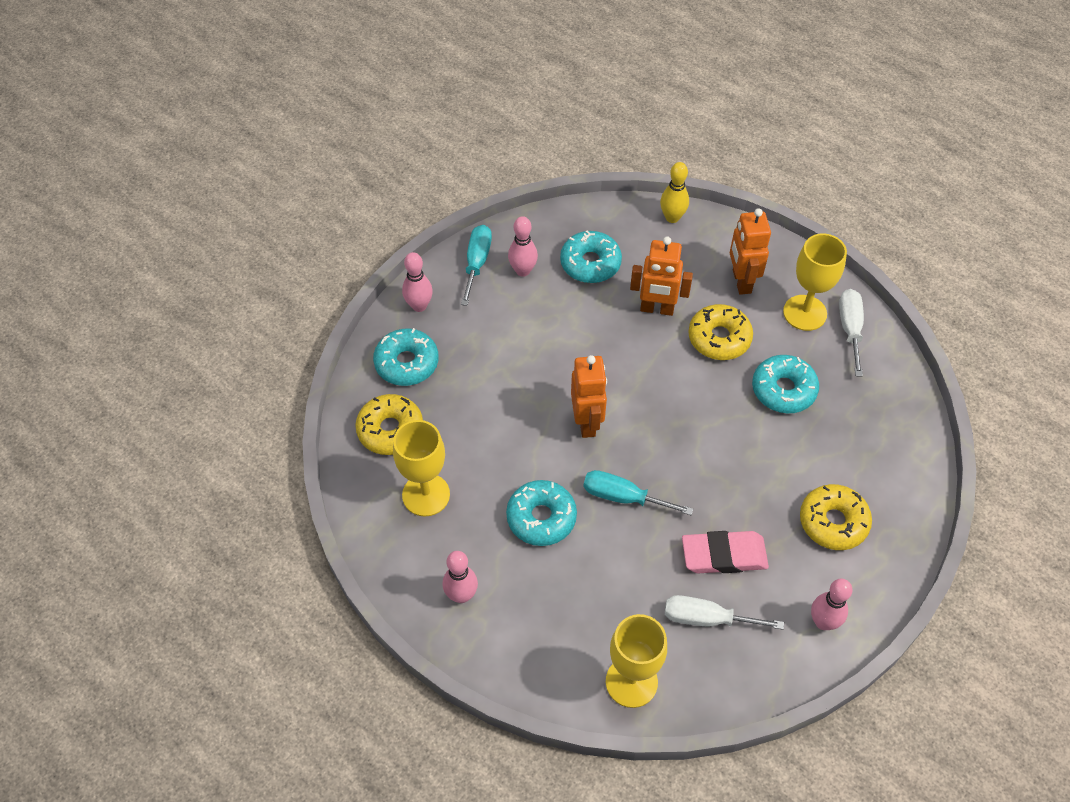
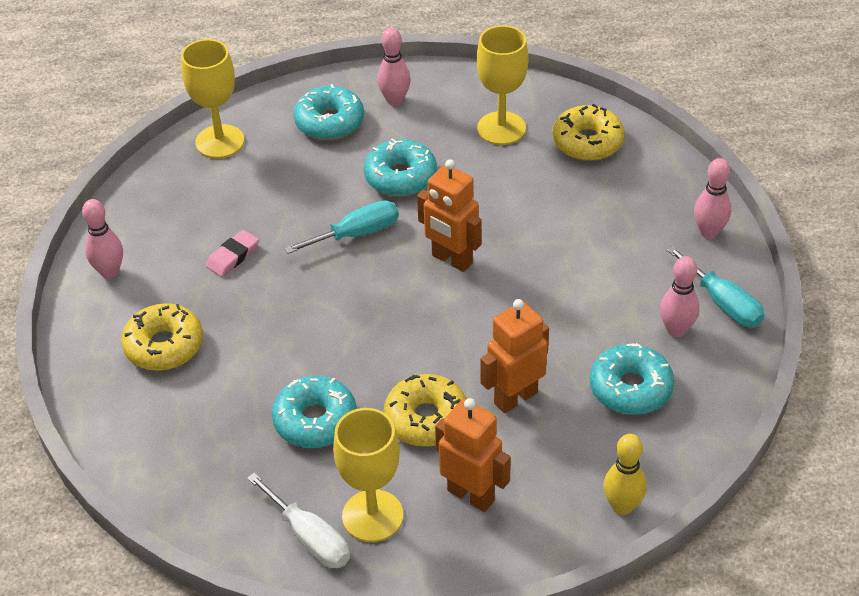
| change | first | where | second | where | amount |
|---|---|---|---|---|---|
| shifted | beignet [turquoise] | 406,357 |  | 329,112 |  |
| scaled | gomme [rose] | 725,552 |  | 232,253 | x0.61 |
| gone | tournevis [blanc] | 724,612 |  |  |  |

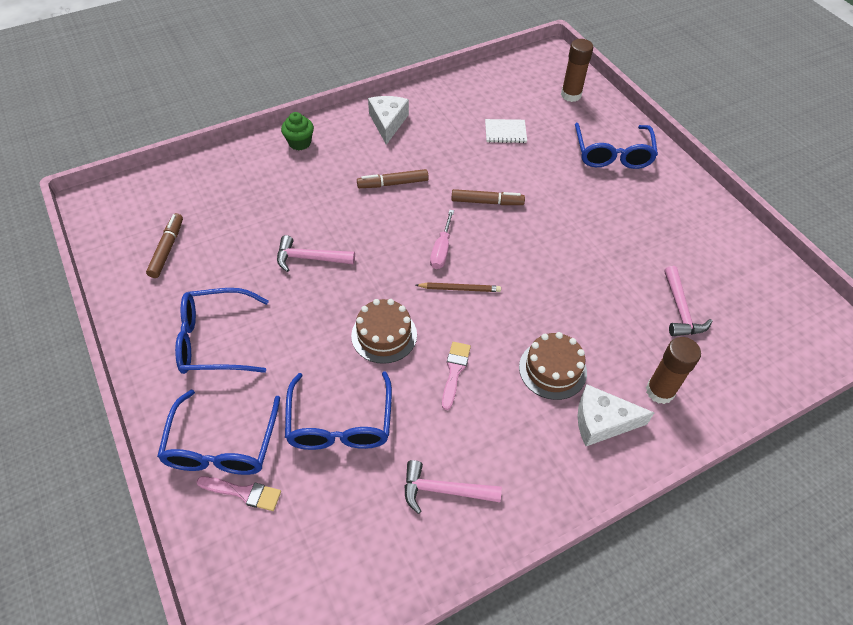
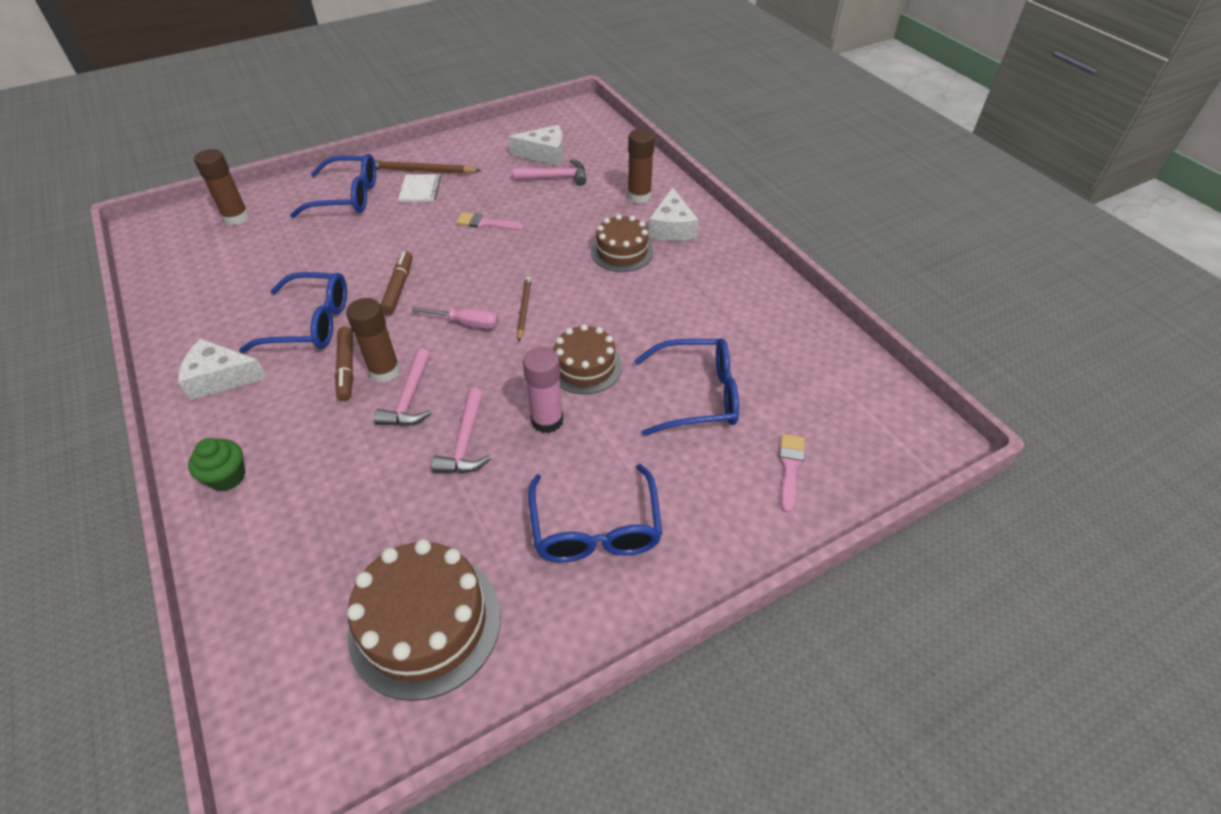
| change | first | where | second | where | amount |
|---|---|---|---|---|---|
| shifted | carnet [blanc] | 506,131 |  | 419,188 |  |
| swapped | feutre [marron] | 164,245 | gâteau [marron] | 424,620 |  |
| shifted | pinceau [rose] | 456,376 |  | 490,221 |  |
| shifted | lunettes [bleu] | 218,432 |  | 293,312 |  |
| shifted | marteau [rose] | 453,487 |  | 403,387 |  |
| new |  |  | fromage [blanc] | 535,145 |  |
| new |  |  | crayon [marron] | 427,167 |  |
| new |  |  | bâton de colle [marron] | 373,340 |  |
| new |  |  | bâton de colle [rose] | 543,390 |  |

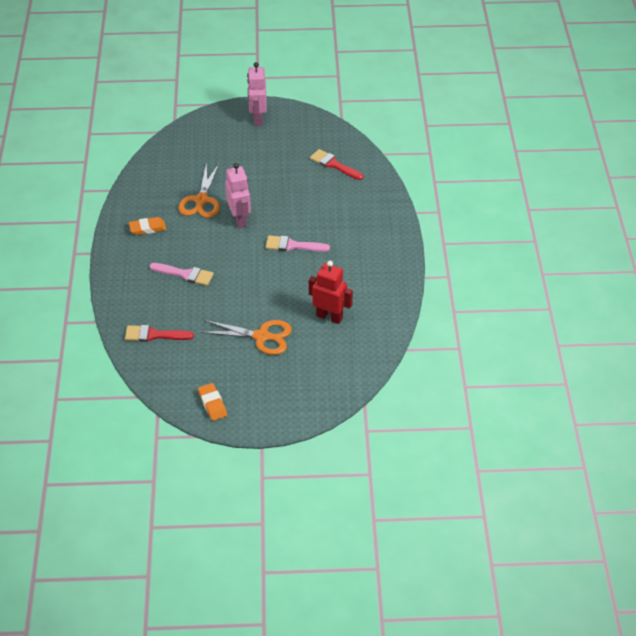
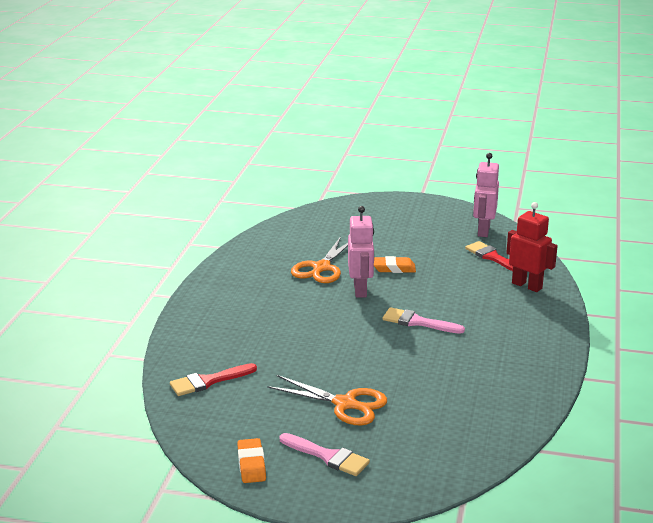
| change | first | where | second | where | amount |
|---|---|---|---|---|---|
| shifted | robot [rose] | 257,94 |  | 486,195 |  |
| shifted | gomme [orange] | 147,226 |  | 395,264 |  |
| shifted | robot [rouge] | 331,292 |  | 532,247 |  |
| shifted | pinceau [rose] | 181,274 |  | 325,454 |  |
| rotated | pinceau [rouge] | 159,333 |  | 213,379 | 45 degrees counterclockwise |

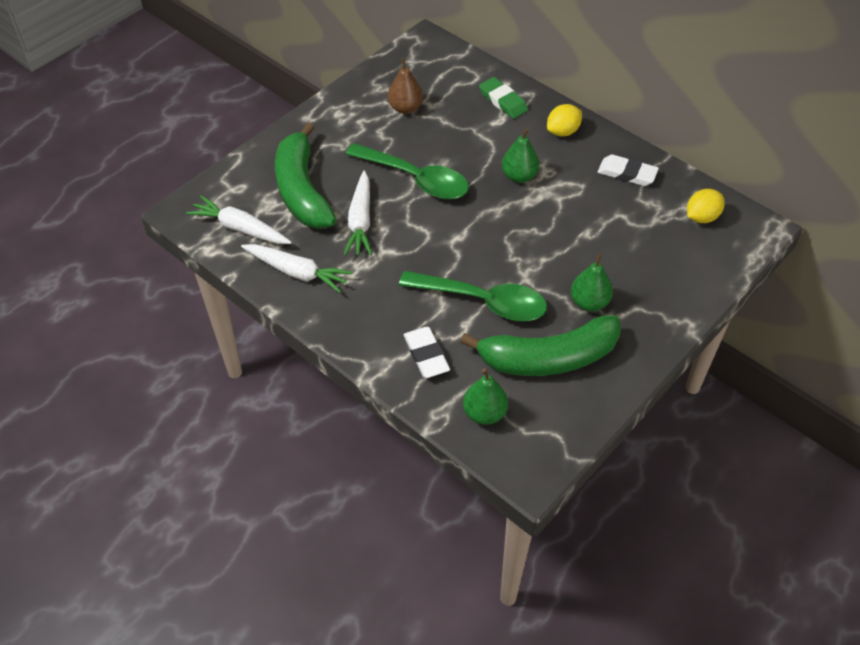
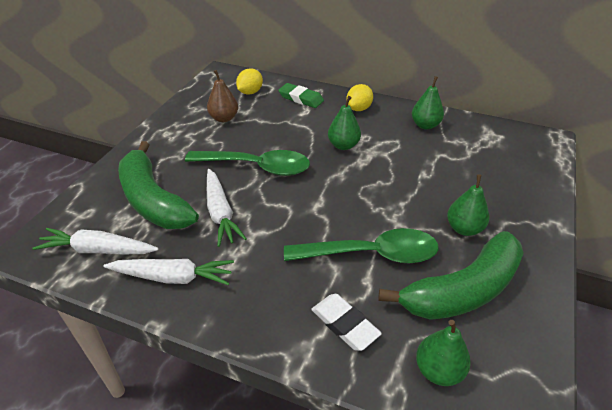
| change | first | where | second | where | amount |
|---|---|---|---|---|---|
| swapped | gomme [blanc] | 628,170 | poire [vert] | 428,103 |  |
| shifted | citron [jaune] | 706,206 |  | 249,81 |  |

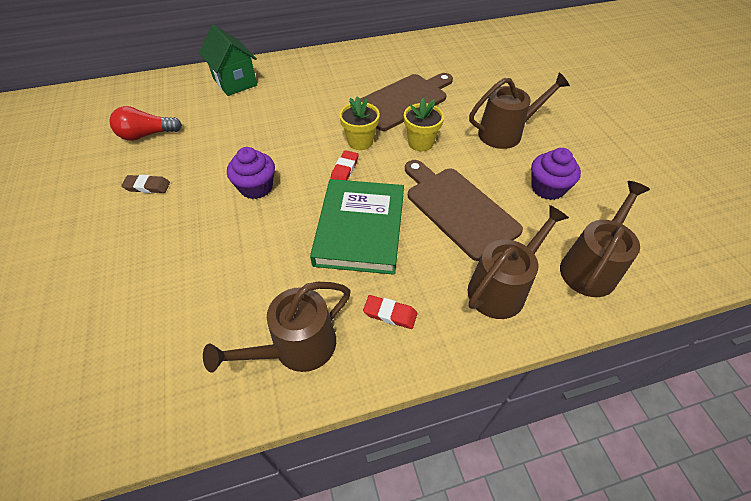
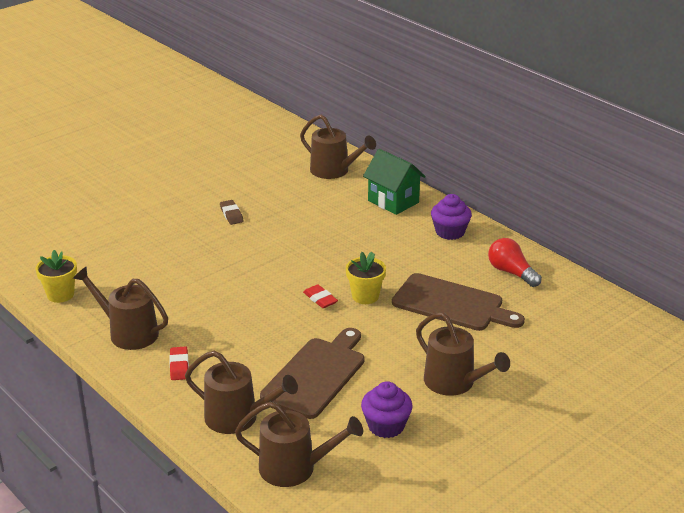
| change | first | where | second | where | amount |
|---|---|---|---|---|---|
| rotated | maison [vert] | 228,60 |  | 394,182 | 75 degrees counterclockwise |
| shifted | pot de fleurs [jaune] | 424,124 |  | 56,276 |  |
| shifted | ampoule [rouge] | 146,123 |  | 515,262 |  |
| shifted | muffin [violet] | 251,173 |  | 451,217 |  |
| rotated | gomme [rouge] | 344,165 |  | 320,296 | 60 degrees clockwise |
| gone | livre [vert] | 357,227 |  |  |  |
| new |  |  | arrosoir [marron] | 338,146 |  |

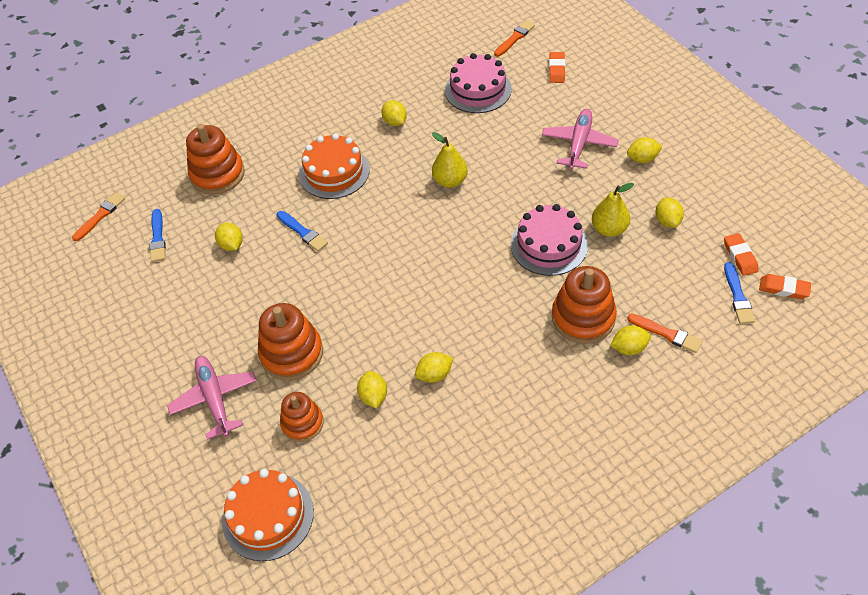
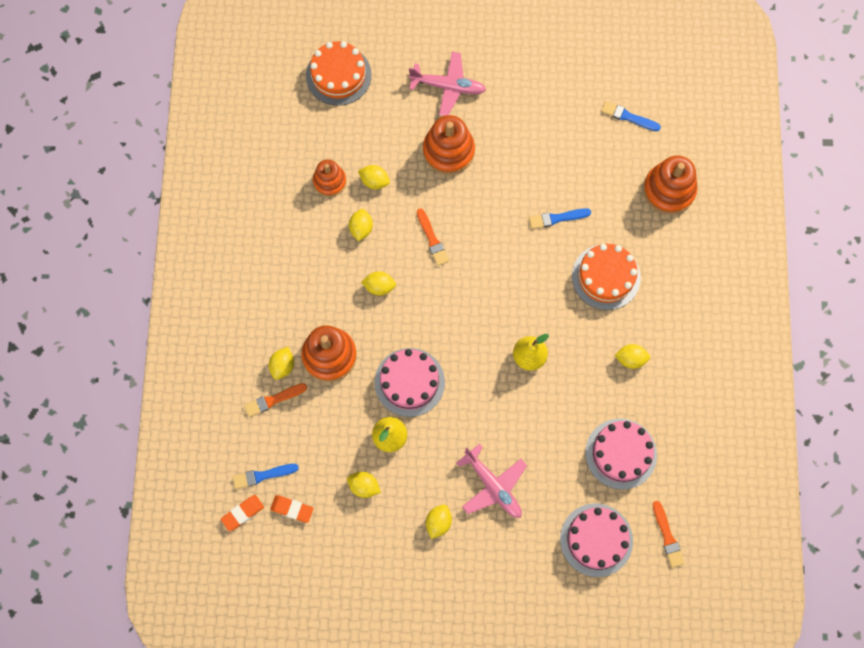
| change | first | where | second | where | amount |
|---|---|---|---|---|---|
| swapped | gomme [orange] | 557,67 | gâteau [rose] | 596,540 |  |
| shifted | pinceau [orange] | 98,216 |  | 433,237 |  |
| shifted | citron [jaune] | 229,237 |  | 378,283 |  |
| rotated | pinceau [bleu] | 739,293 |  | 265,476 | 45 degrees counterclockwise |
| shifted | jouet à empiler [orange] | 302,417 |  | 329,178 |  |

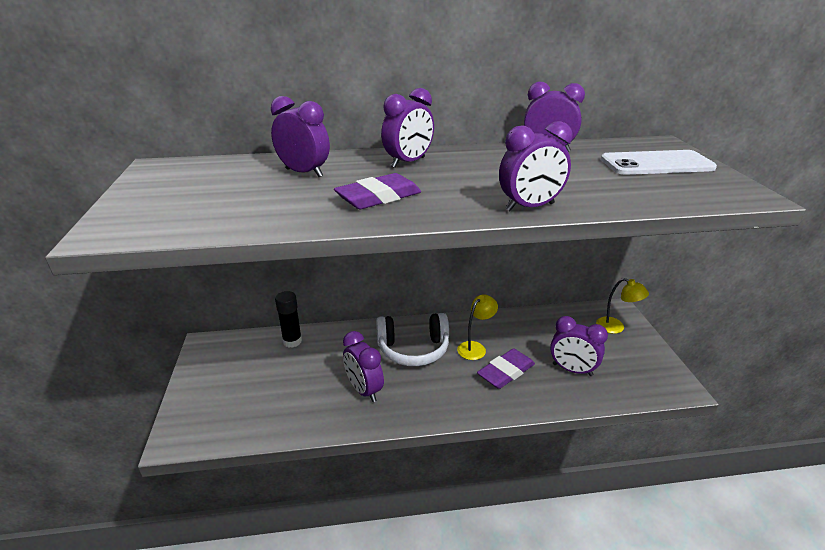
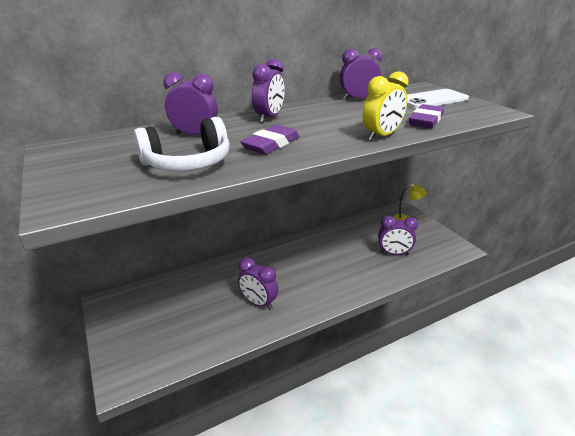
| change | first | where | second | where | amount |
|---|---|---|---|---|---|
| repainted | réveil [violet] | 535,166 | réveil [jaune] | 385,106 |  |
| gone | bâton de colle [noir] | 288,319 |  |  |  |
| gone | lampe [jaune] | 477,327 |  |  |  |
| shifted | casque audio [blanc] | 412,339 |  | 182,144 |  |
| shifted | gomme [violet] | 506,368 |  | 426,116 |  |

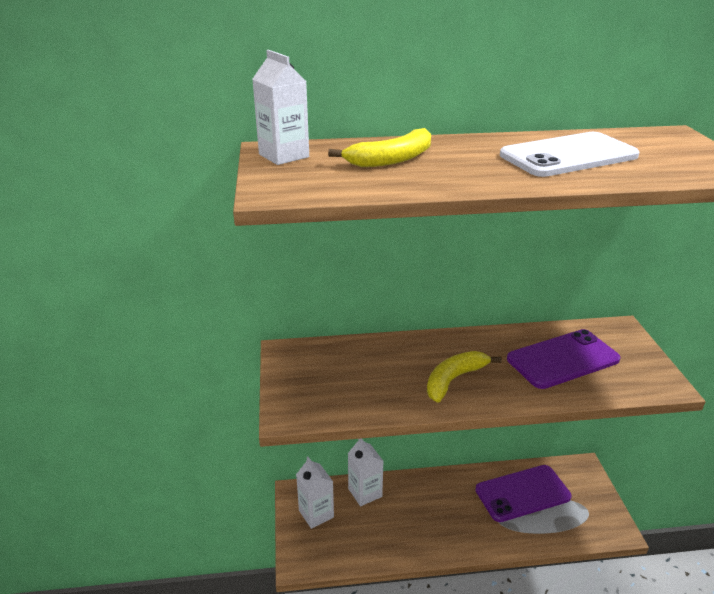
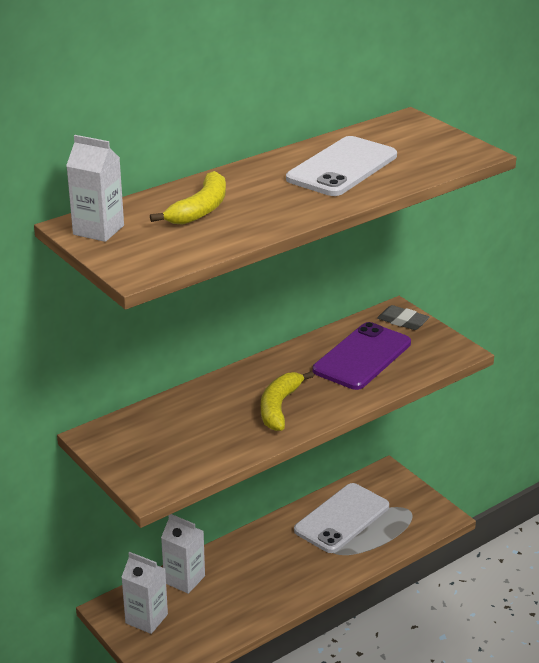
| change | first | where | second | where | amount |
|---|---|---|---|---|---|
| repainted | téléphone [violet] | 523,493 | téléphone [blanc] | 341,518 |  |
| new |  |  | gomme [gris] | 403,317 |  |

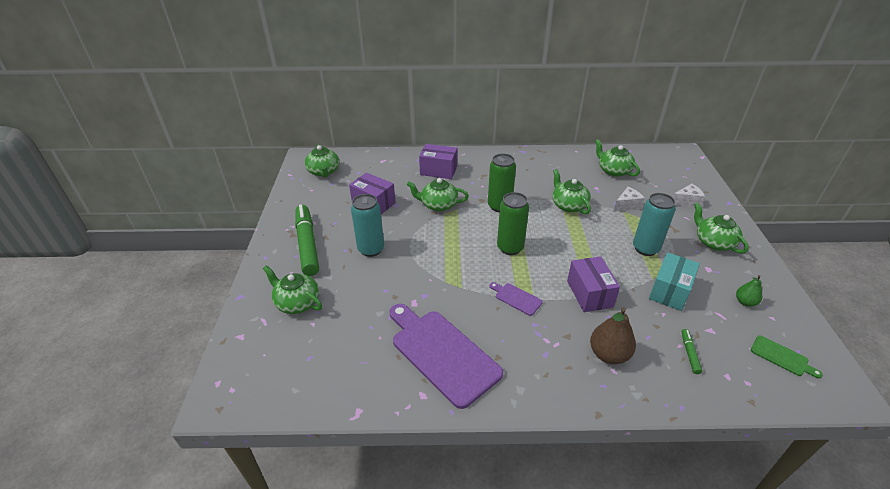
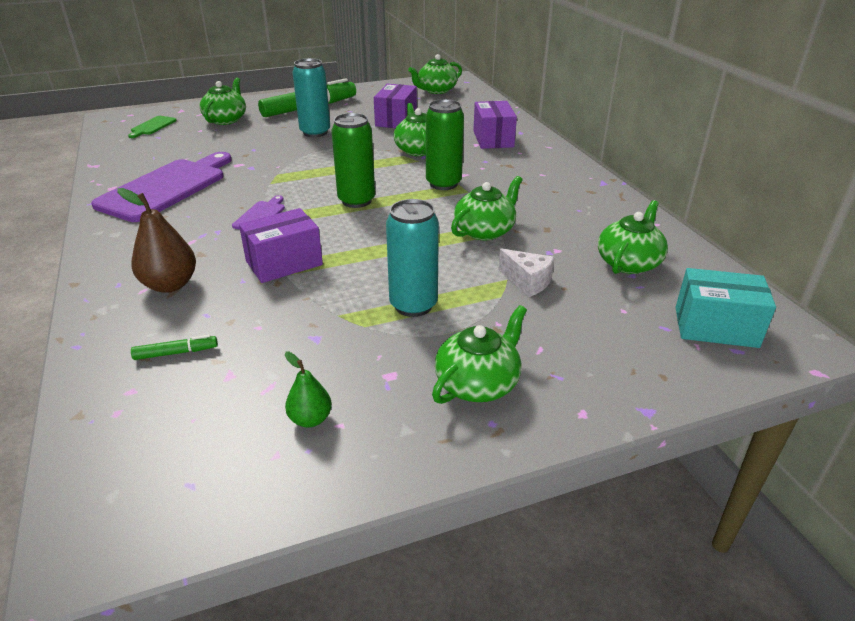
| change | first | where | second | where | amount |
|---|---|---|---|---|---|
| gone | fromage [blanc] | 689,195 |  |  |  |
| shifted | boîte [turquoise] | 674,281 |  | 725,308 |  |
| shifted | planche à découper [vert] | 787,356 |  | 152,127 |  |

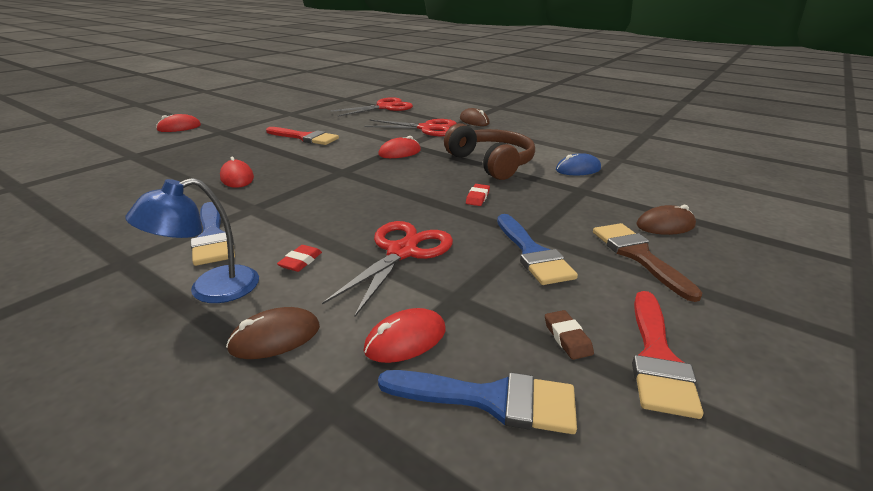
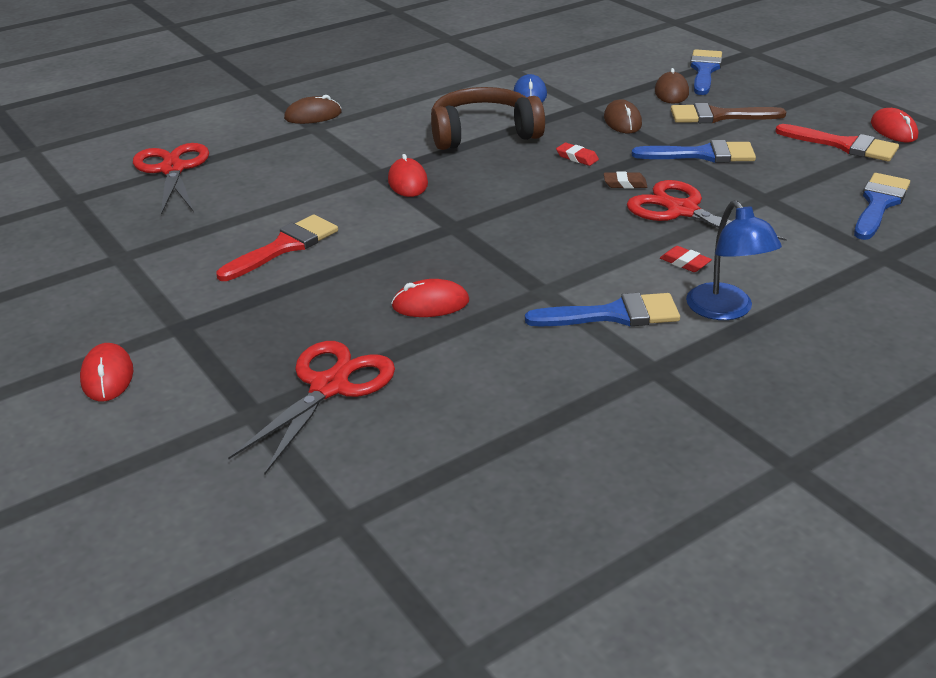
| change | first | where | second | where | amount |
|---|---|---|---|---|---|
| shifted | ciseaux [rouge] | 410,127 |  | 311,407 |  |
| shifted | souris [marron] | 273,333 |  | 623,116 |  |
| shifted | souris [rouge] | 404,335 |  | 894,125 |  |
| shifted | gomme [marron] | 569,335 |  | 625,180 |  |
| new |  |  | pinceau [bleu] | 706,72 |  |

